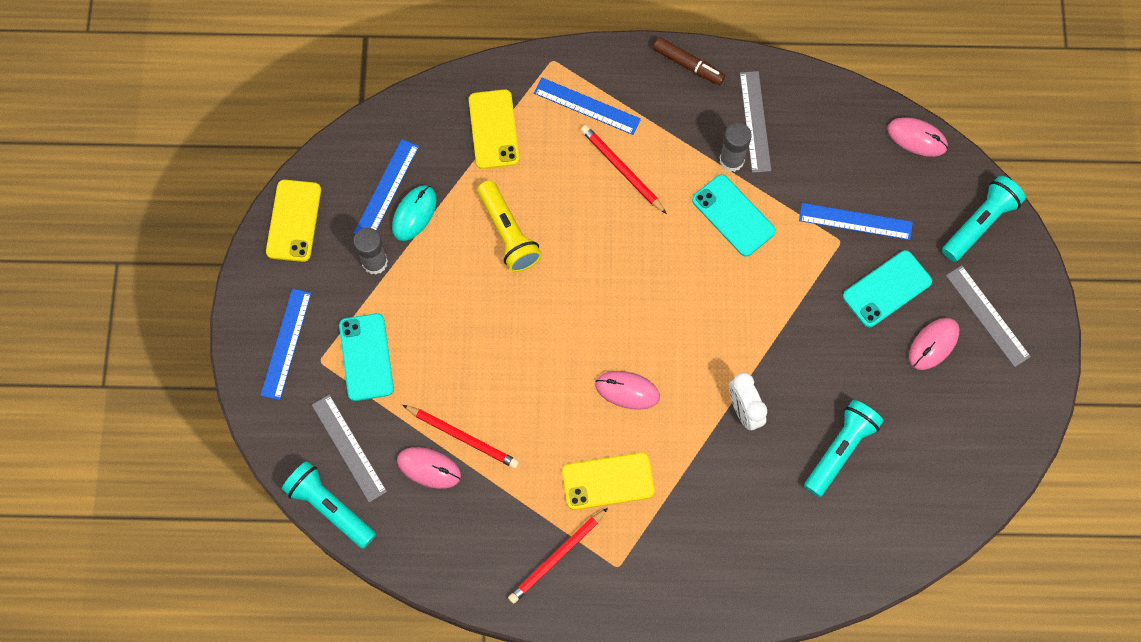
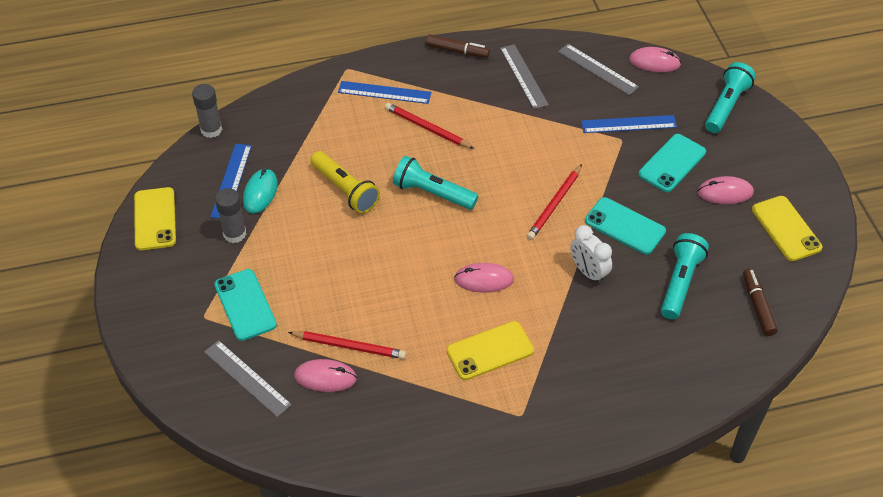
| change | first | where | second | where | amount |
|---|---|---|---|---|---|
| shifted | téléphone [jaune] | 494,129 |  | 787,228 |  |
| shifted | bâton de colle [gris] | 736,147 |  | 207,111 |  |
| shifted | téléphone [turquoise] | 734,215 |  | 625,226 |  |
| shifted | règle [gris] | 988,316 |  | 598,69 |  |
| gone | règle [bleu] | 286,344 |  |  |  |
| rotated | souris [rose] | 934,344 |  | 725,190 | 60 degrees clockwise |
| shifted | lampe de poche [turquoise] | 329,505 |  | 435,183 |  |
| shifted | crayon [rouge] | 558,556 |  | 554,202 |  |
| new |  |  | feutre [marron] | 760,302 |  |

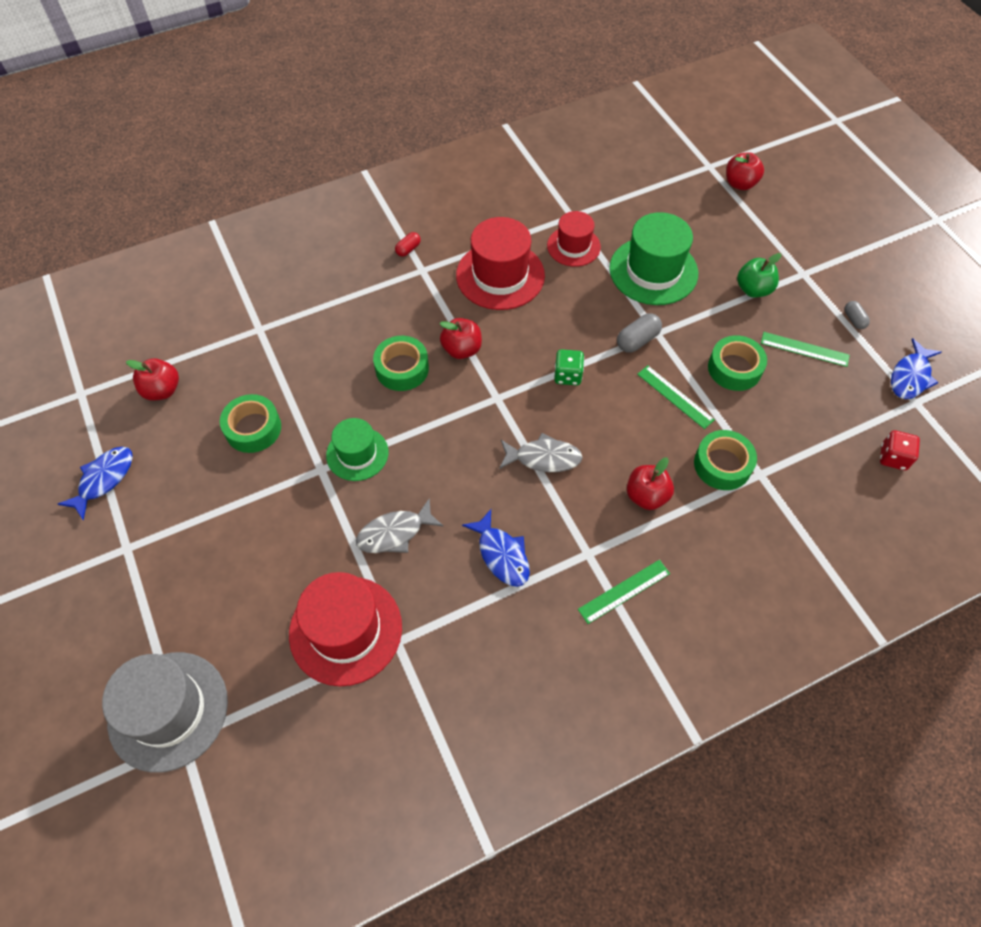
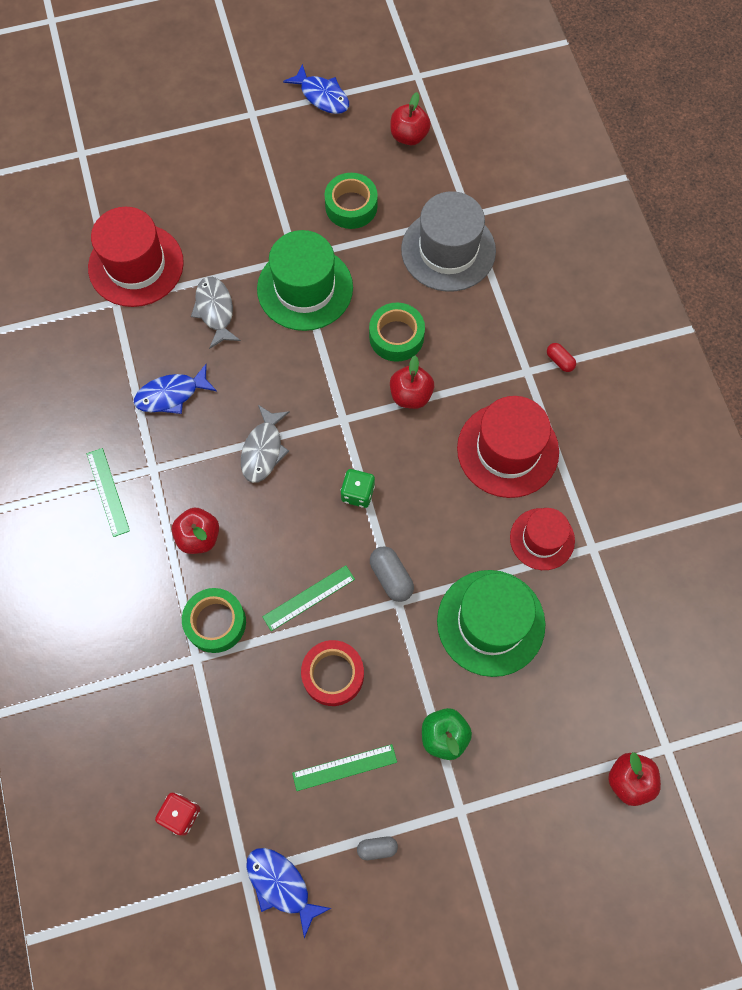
| change | first | where | second | where | amount |
|---|---|---|---|---|---|
| rotated | règle [vert] | 805,349 |  | 344,767 | 45 degrees clockwise |
| repainted | ruban adhésif [vert] | 737,363 | ruban adhésif [rouge] | 332,673 |  |
| scaled | chapeau [vert] | 357,449 |  | 305,280 | x1.62 |
| shifted | chapeau [gris] | 165,712 |  | 448,241 |  |

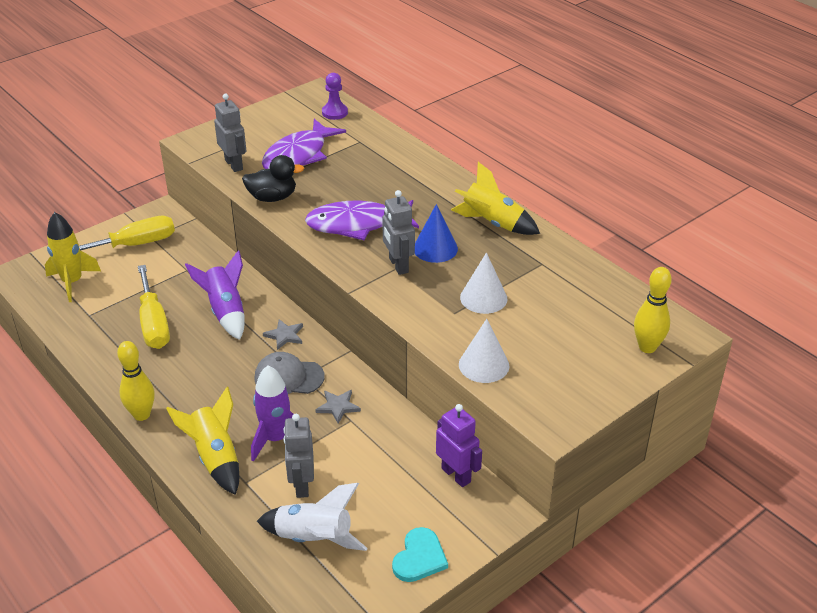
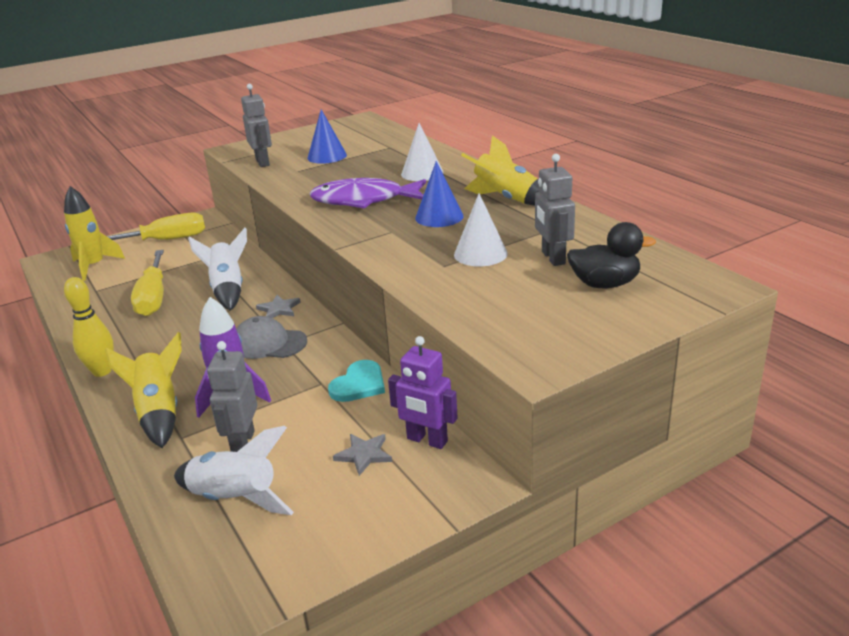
| change | first | where | second | where | amount |
|---|---|---|---|---|---|
| gone | pion [violet] | 335,96 |  |  |  |
| swapped | poisson [violet] | 304,144 | cône [bleu] | 327,136 |  |
| shifted | canard [noir] | 273,178 |  | 611,255 |  |
| shifted | robot [gris] | 398,232 |  | 555,210 |  |
| repainted | fusée [violet] | 215,295 | fusée [blanc] | 217,269 |  |
| gone | quille [jaune] | 653,310 |  |  |  |
| shifted | cône [blanc] | 484,351 |  | 422,152 |  |
| shifted | étoile [gris] | 338,407 |  | 362,455 |  |
| rotated | robot [violet] | 459,445 |  | 423,392 | 150 degrees clockwise |
| shifted | cœur [turquoise] | 420,554 |  | 356,381 |  |

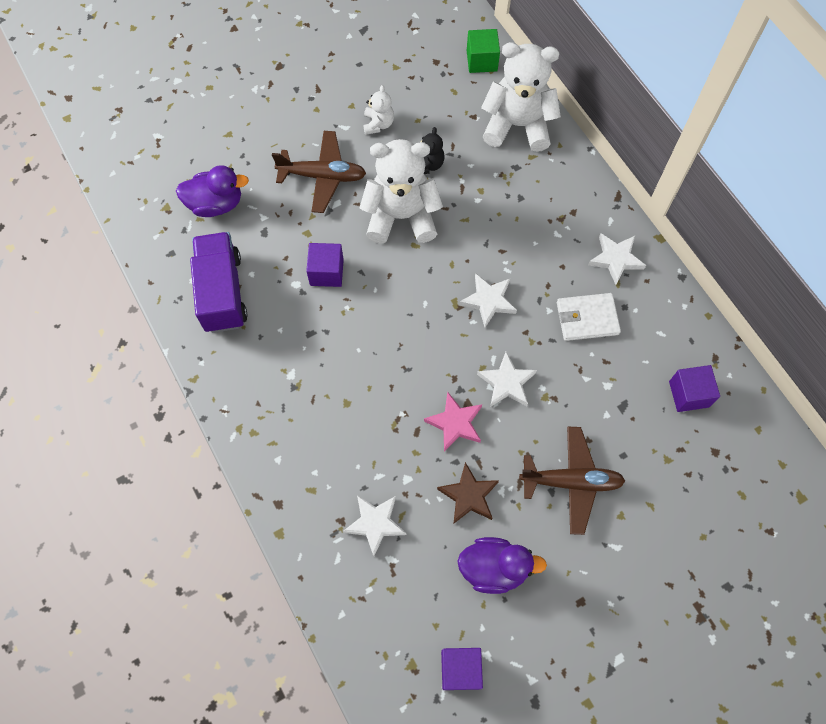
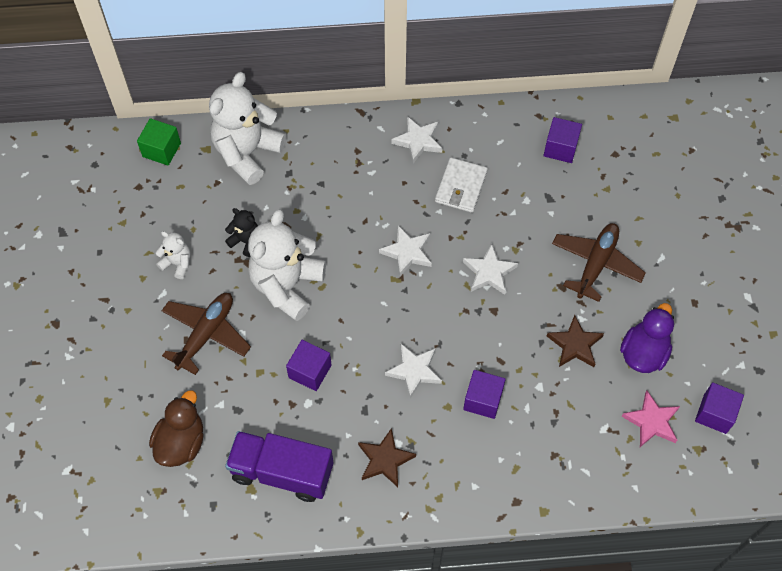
| change | first | where | second | where | amount |
|---|---|---|---|---|---|
| repainted | canard [violet] | 212,191 | canard [marron] | 176,428 |  |
| shifted | étoile [rose] | 453,422 |  | 650,419 |  |
| shifted | étoile [blanc] | 374,525 |  | 413,371 |  |
| new |  |  | cube [violet] | 484,394 |  |
| new |  |  | étoile [marron] | 387,457 |  |

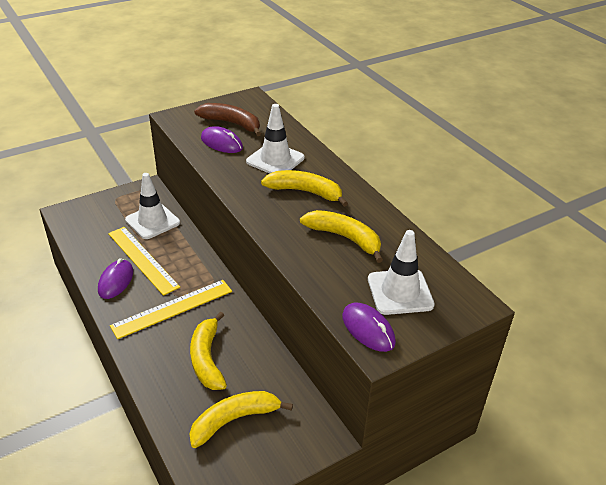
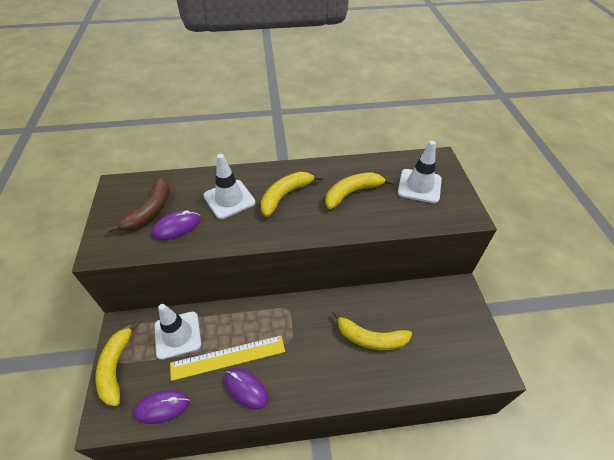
| change | first | where | second | where | amount |
|---|---|---|---|---|---|
| rotated | banane [marron] | 227,119 |  | 138,205 | 150 degrees clockwise |
| gone | règle [jaune] | 171,309 |  |  |  |
| shifted | souris [violet] | 369,327 |  | 161,407 |  |
| shifted | banane [jaune] | 241,419 |  | 117,364 |  |

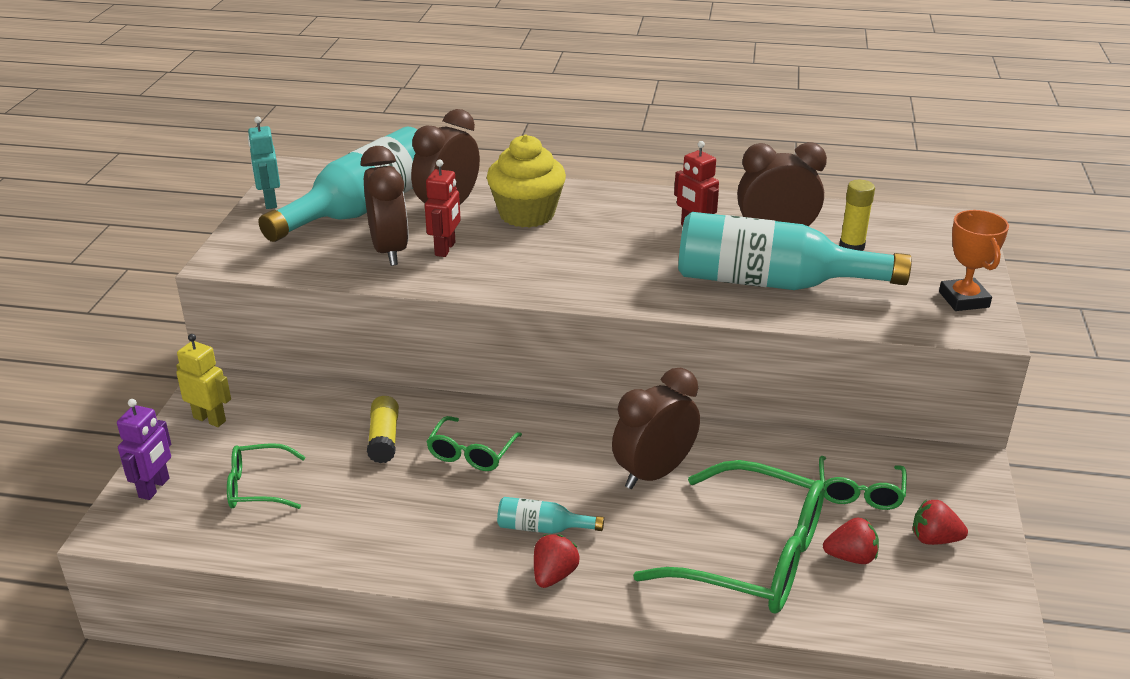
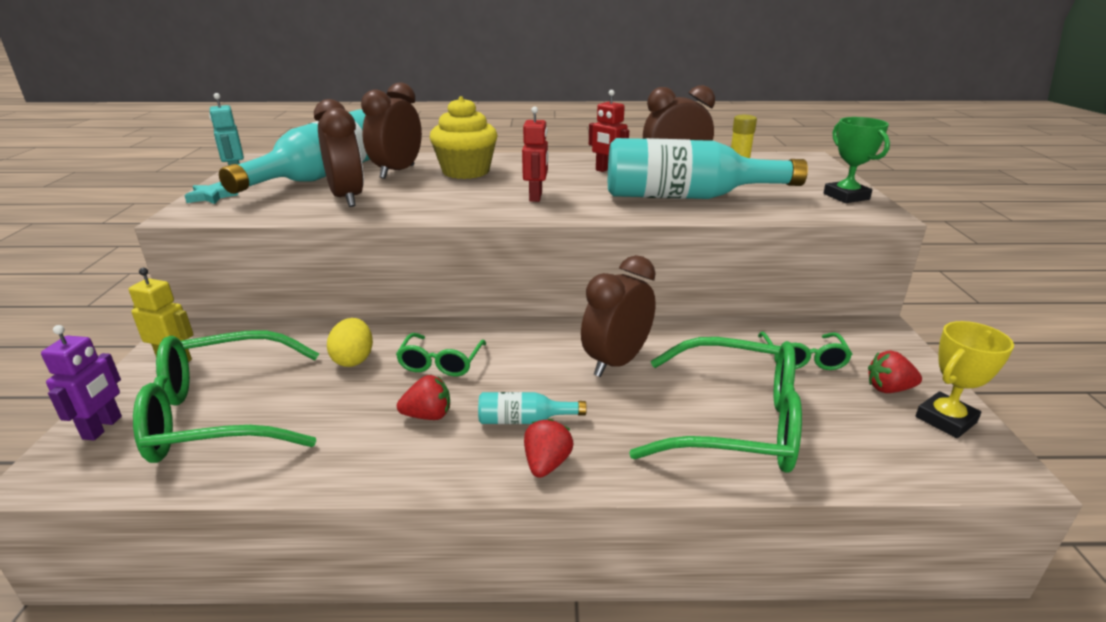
| change | first | where | second | where | amount |
|---|---|---|---|---|---|
| shifted | robot [rouge] | 443,208 |  | 535,154 |  |
| repainted | trophée [orange] | 974,260 | trophée [vert] | 857,160 |  |
| swapped | bâton de colle [jaune] | 383,429 | œuf [jaune] | 350,342 |  |
| scaled | lunettes [vert] | 266,476 |  | 226,396 | x1.98 |
| shifted | fraise [rouge] | 851,540 |  | 423,397 |  |
| new |  |  | étoile [turquoise] | 211,193 |  |
| new |  |  | trophée [jaune] | 964,379 |  |

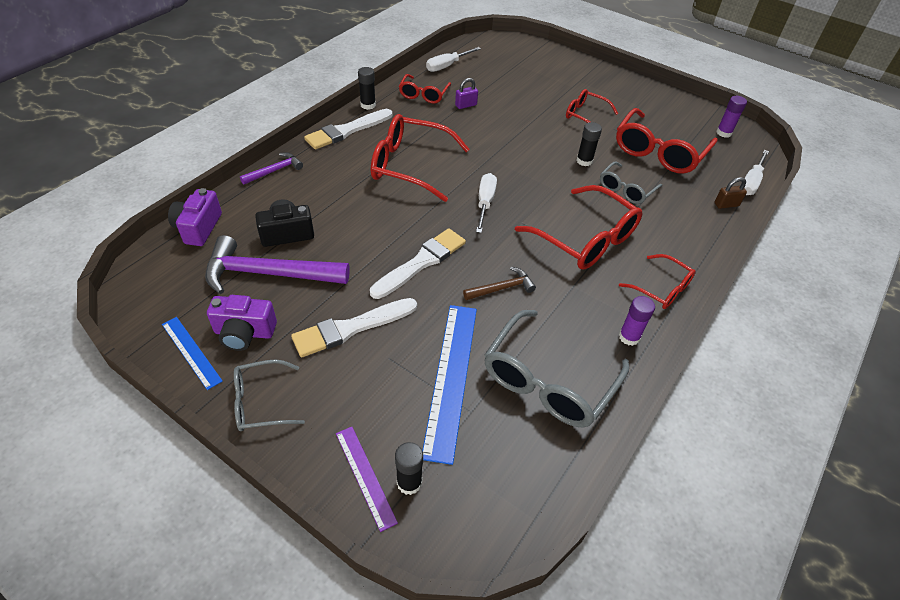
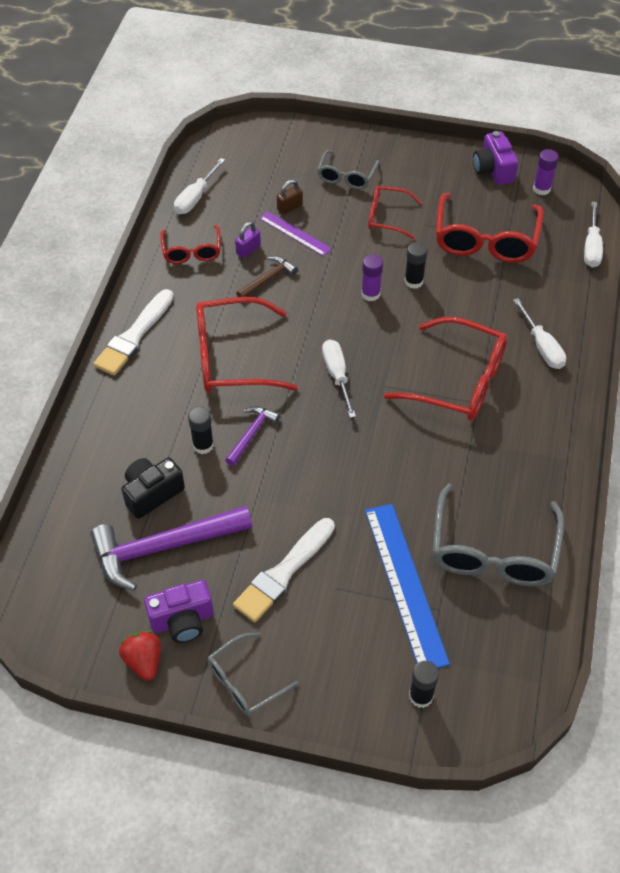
| change | first | where | second | where | amount |
|---|---|---|---|---|---|
| shifted | bâton de colle [noir] | 367,88 |  | 201,430 |  |
| shifted | marteau [violet] | 271,169 |  | 252,436 |  |
| shifted | lunettes [gris] | 631,182 |  | 348,169 |  |
| shifted | cadenas [marron] | 730,193 |  | 290,197 |  |
| shifted | appareil photo [violet] | 195,217 |  | 495,158 |  |
| gone | pinceau [blanc] | 418,263 |  |  |  |
| gone | lunettes [rouge] | 657,281 |  |  |  |
| shifted | marteau [marron] | 499,283 |  | 267,276 |  |
| shifted | bâton de colle [violet] | 637,321 |  | 372,277 |  |
| swapped | règle [bleu] | 192,353 | fraise [rouge] | 140,656 |  |
| shifted | règle [violet] | 367,479 |  | 295,233 |  |
| new |  |  | tournevis [blanc] | 539,333 |  |

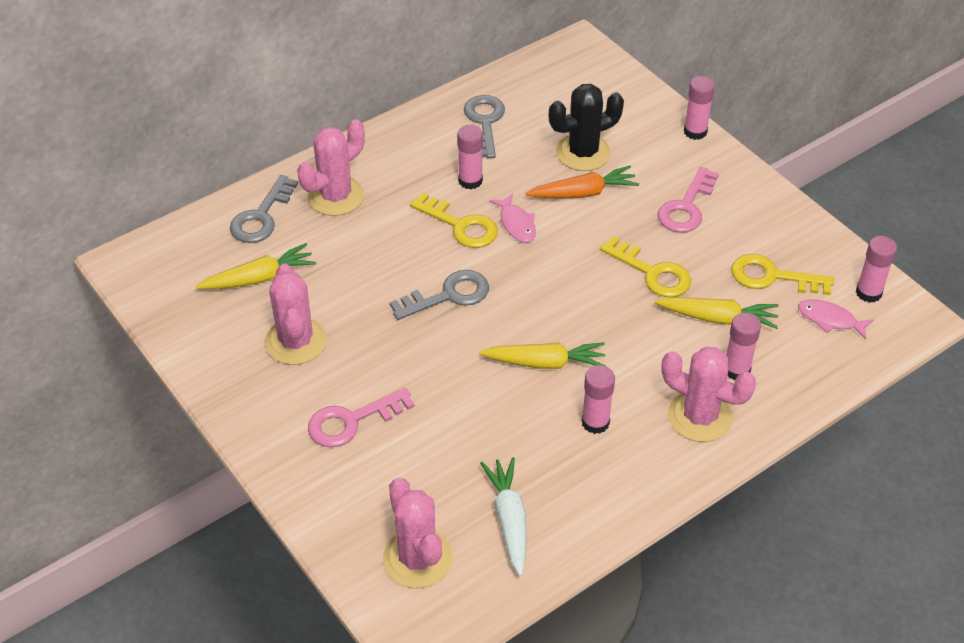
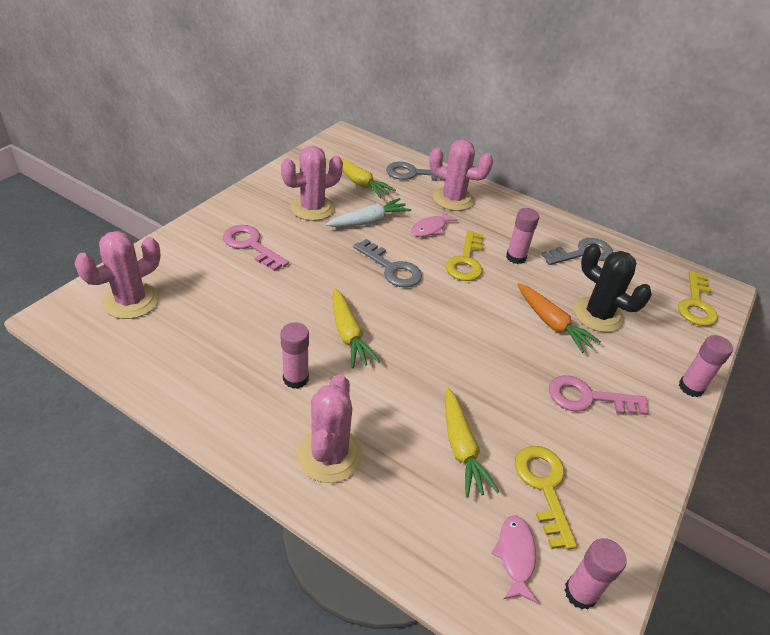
| change | first | where | second | where | amount |
|---|---|---|---|---|---|
| shifted | poisson [rose] | 513,218 |  | 434,224 |  |
| shifted | clé [jaune] | 645,266 |  | 698,298 |  |
| gone | bâton de colle [rose] | 743,346 |  |  |  |
| shifted | carotte [blanc] | 503,516 |  | 368,212 |  |

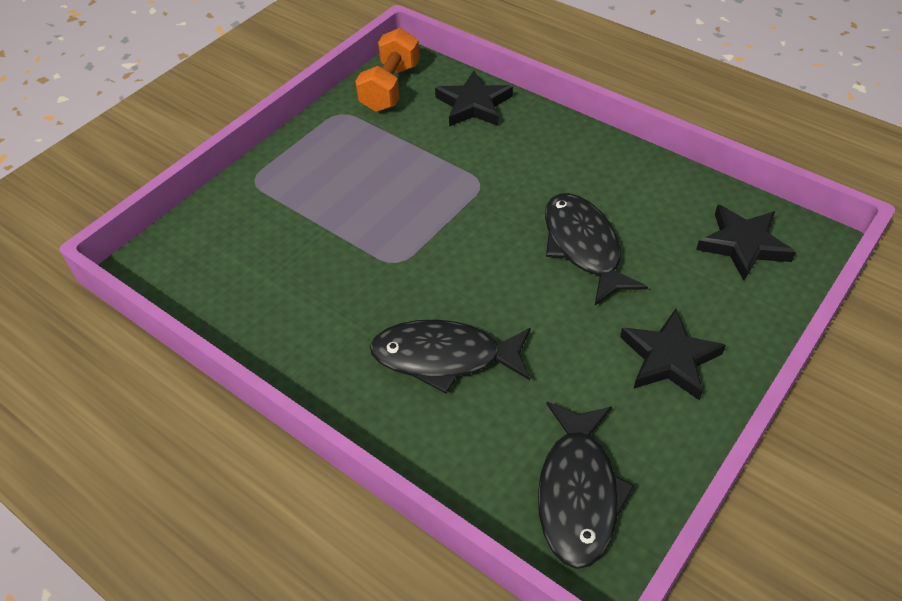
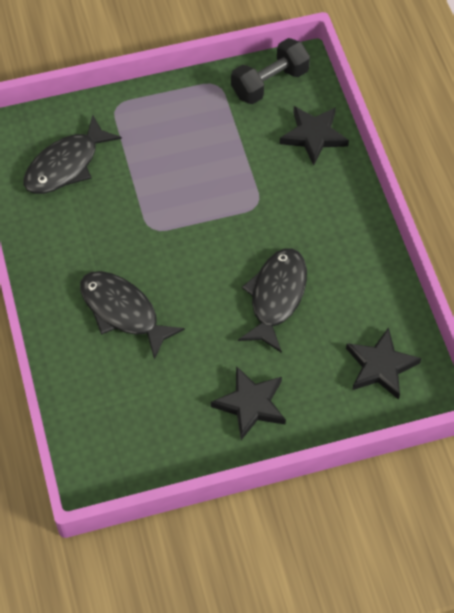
| change | first | where | second | where | amount |
|---|---|---|---|---|---|
| repainted | haltère [orange] | 387,70 | haltère [noir] | 270,71 |  |
| shifted | poisson [noir] | 586,485 |  | 73,154 |  |

